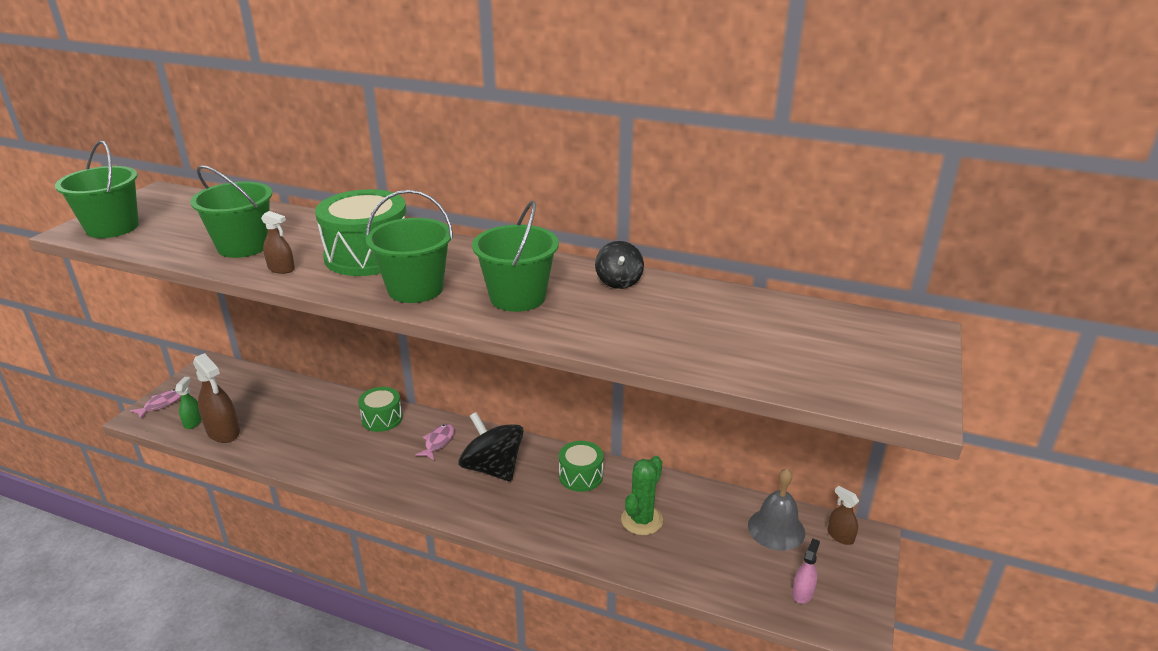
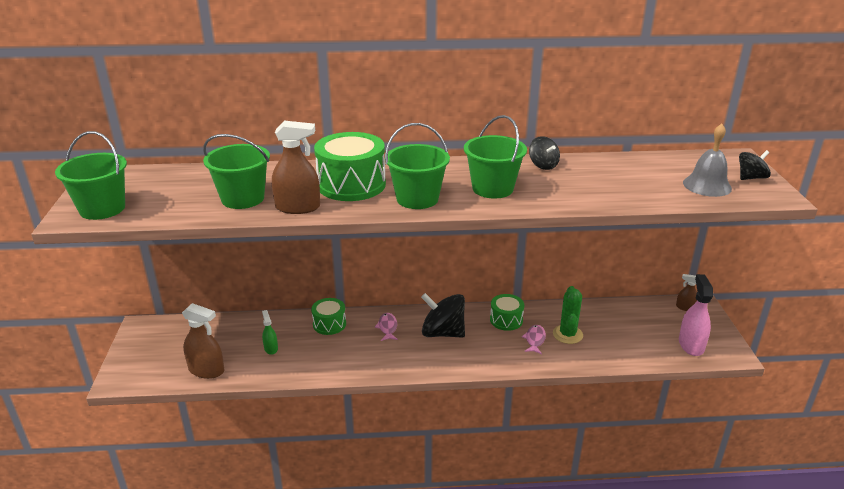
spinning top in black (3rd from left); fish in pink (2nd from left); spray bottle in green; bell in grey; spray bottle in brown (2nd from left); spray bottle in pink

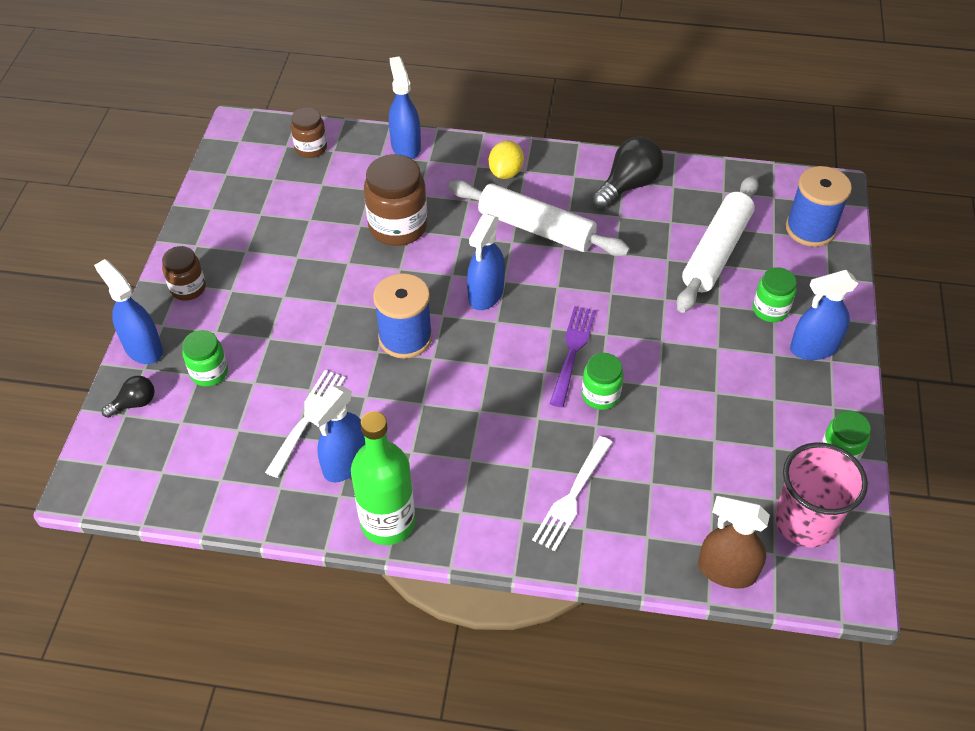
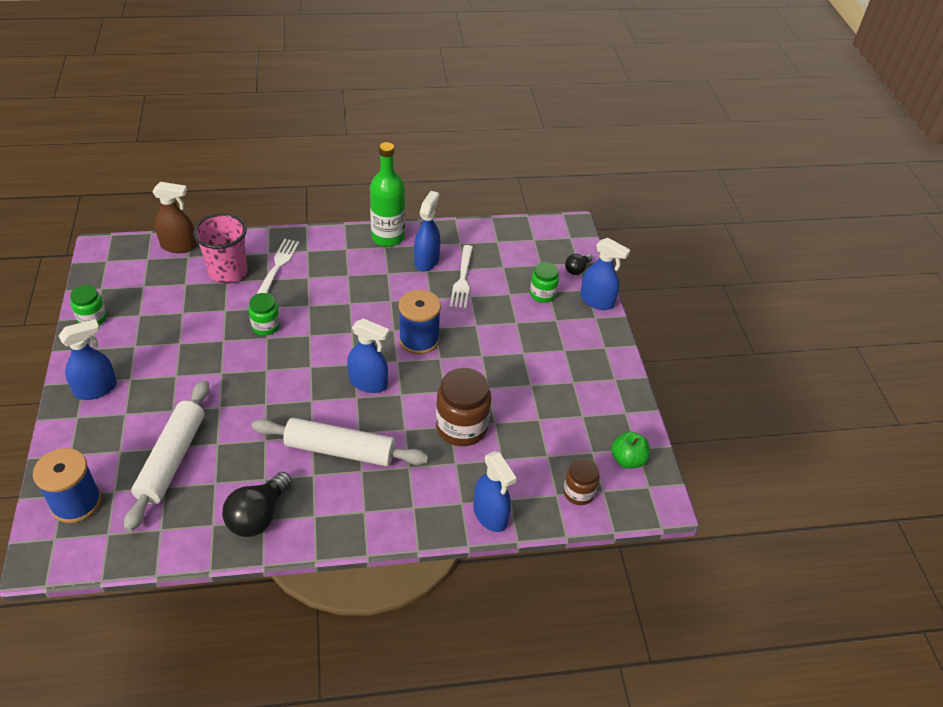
jar in brown (1st from left in the first image); lemon in yellow; fork in purple; jar in green (3rd from left in the first image); apple in green; cup in pink; spray bottle in blue (2nd from left)

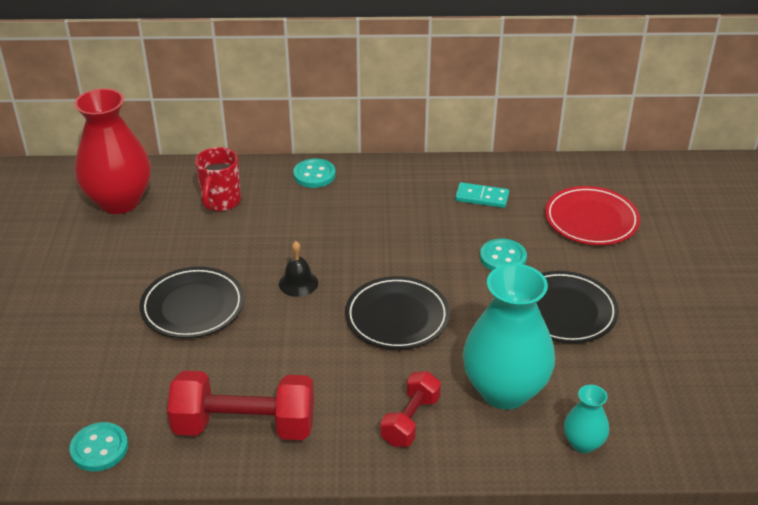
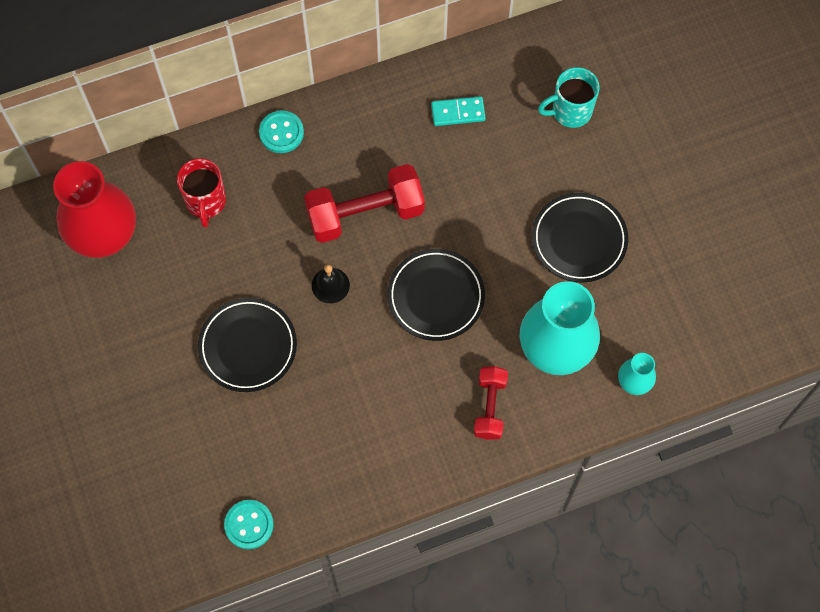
button in turquoise (3rd from left in the first image); dumbbell in red (1st from left); mug in turquoise

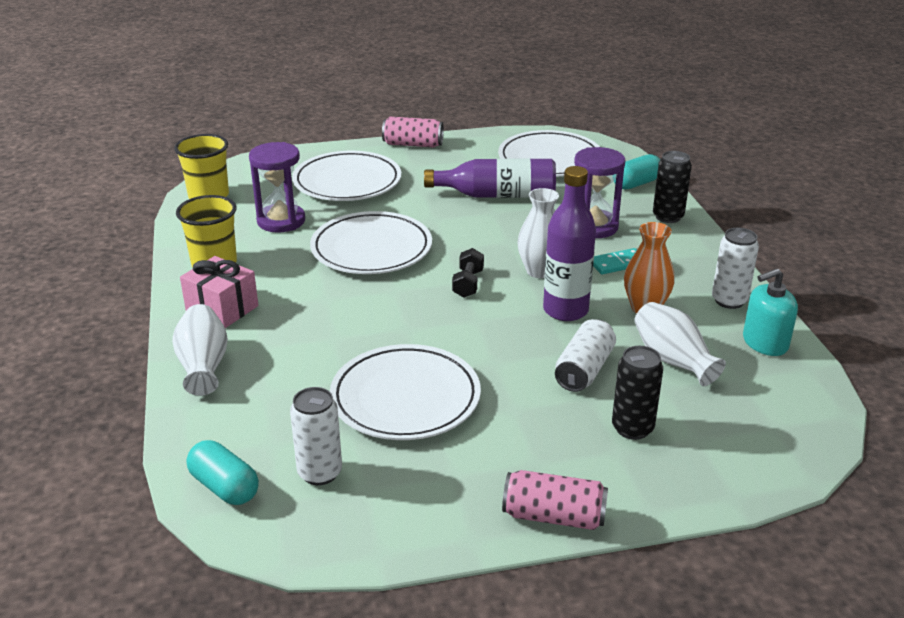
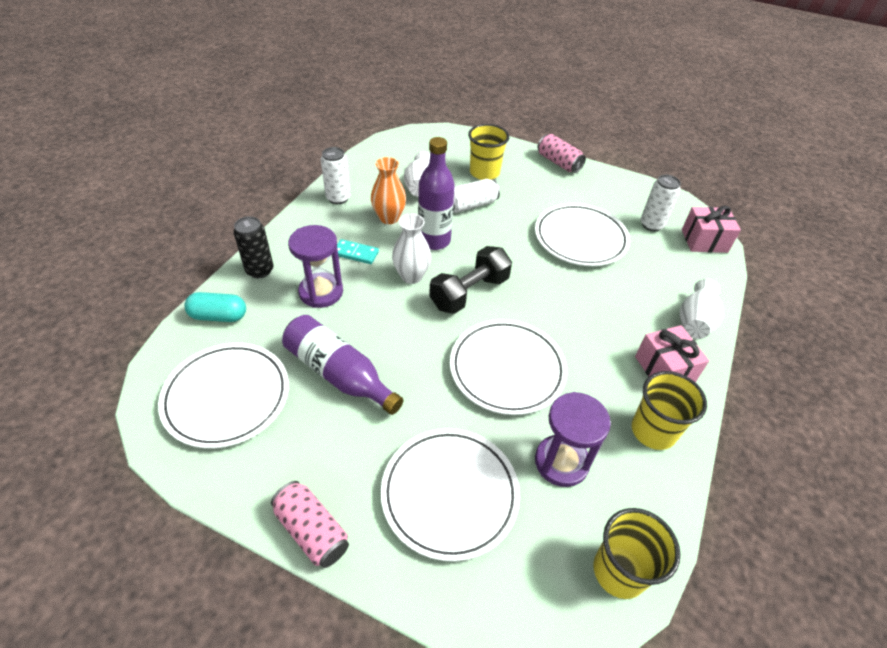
soap dispenser in turquoise; gift in pink (2nd from left); cup in yellow (1st from left); dumbbell in black

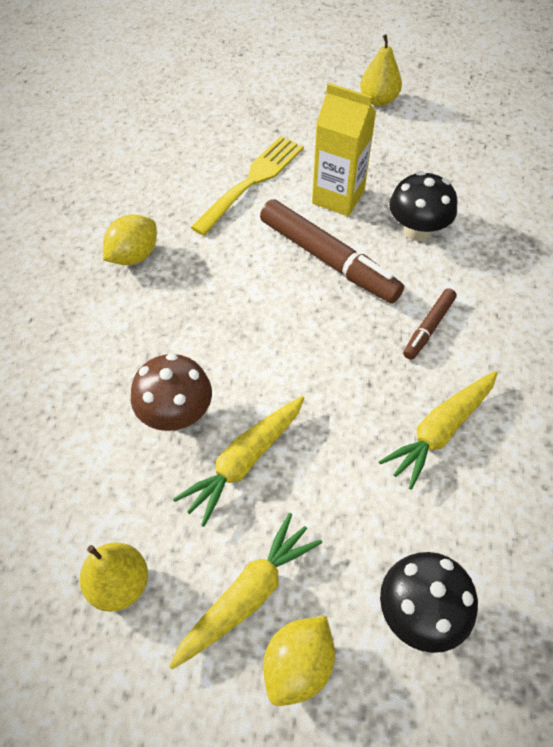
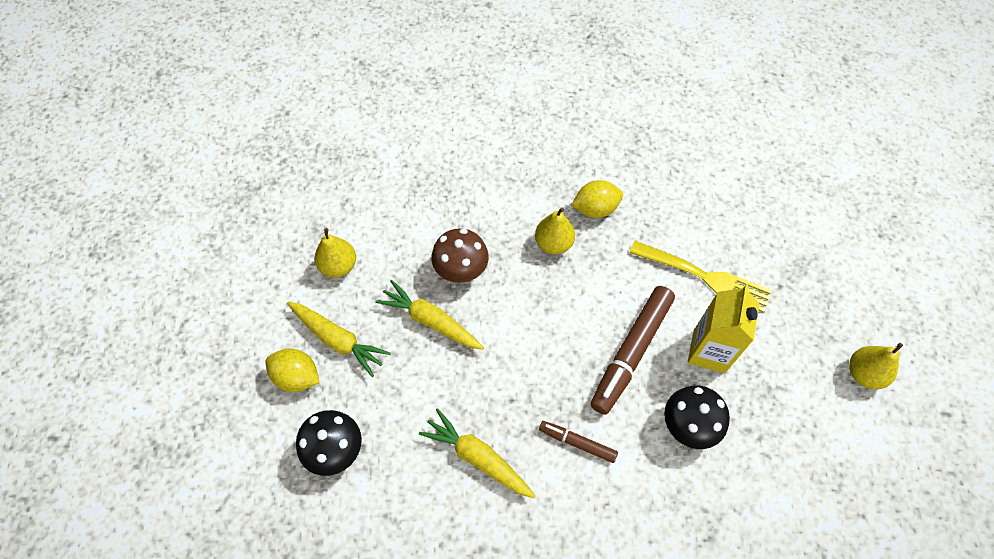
pear in yellow (2nd from left); lemon in yellow (2nd from left)

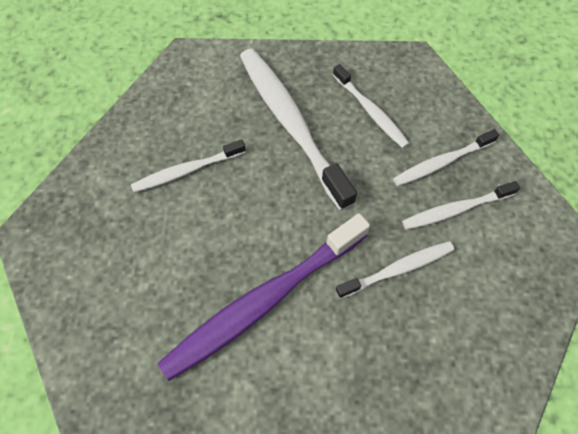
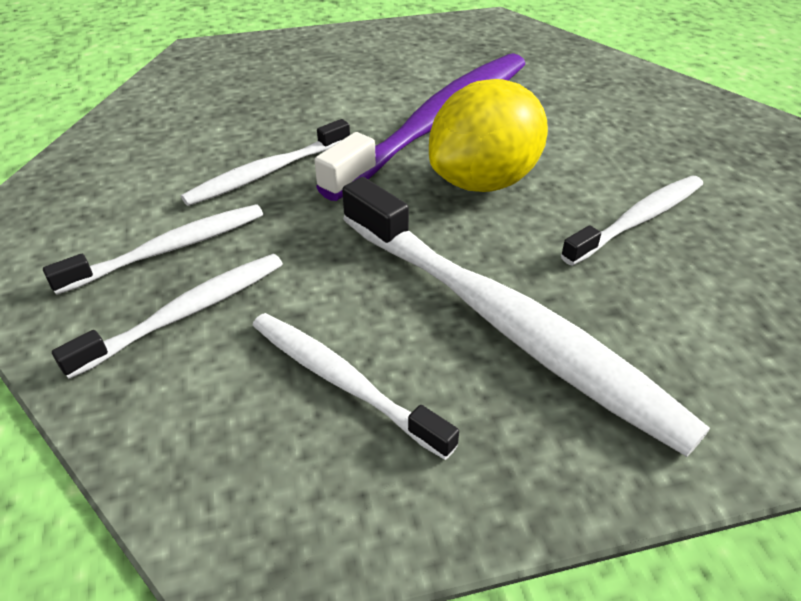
lemon in yellow

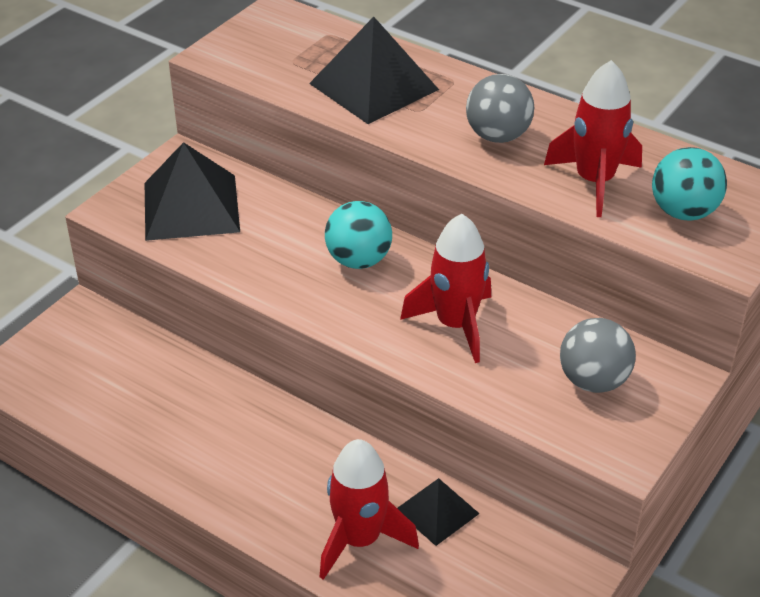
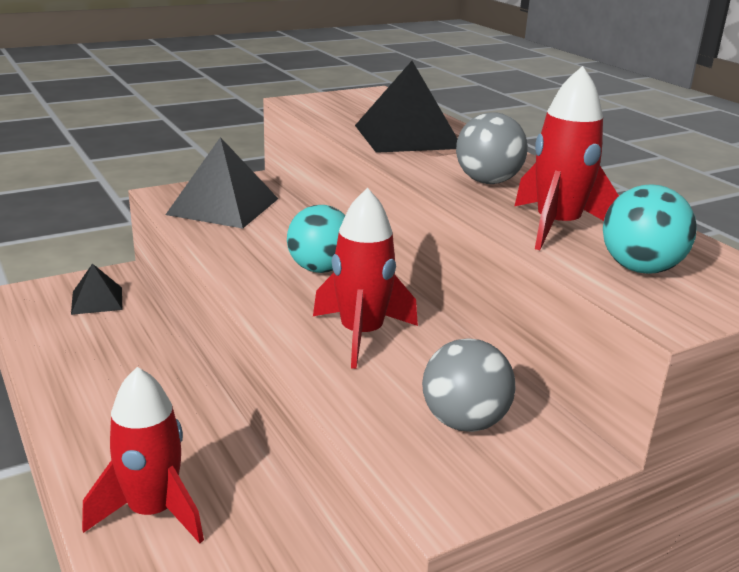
pyramid in black (1st from left)

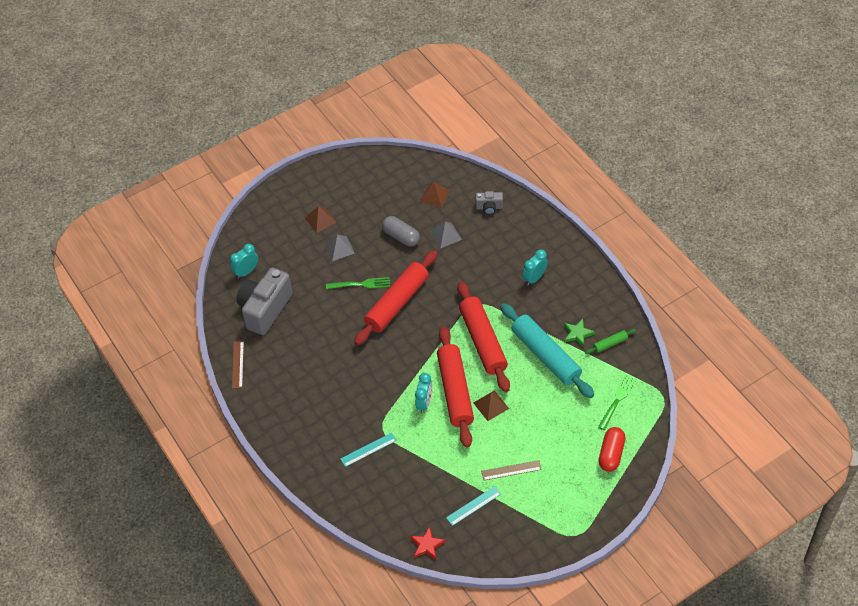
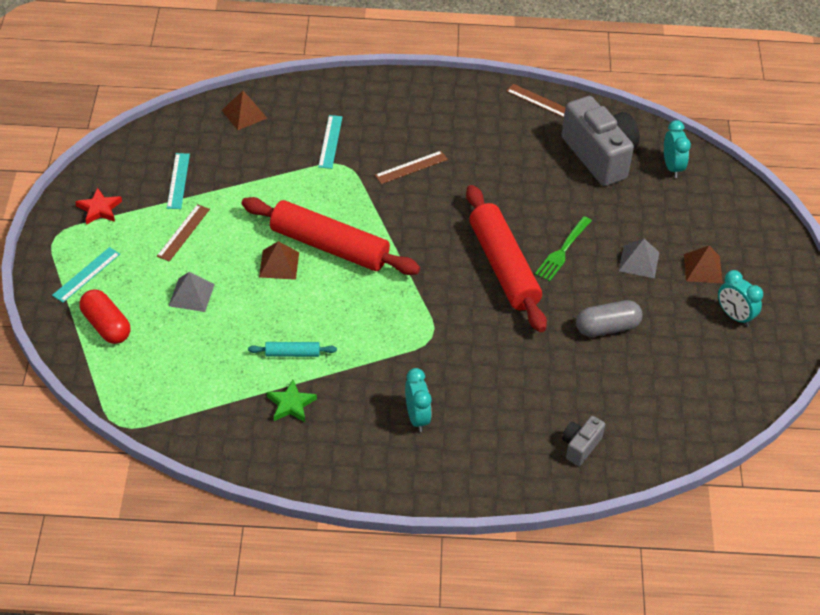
rolling pin in red (3rd from left in the first image); rolling pin in green; fork in green (2nd from left in the first image); ruler in turquoise (1st from left); ruler in brown (2nd from left); star in red; clock in turquoise (3rd from left); pyramid in brown (1st from left); pyramid in grey (1st from left); rolling pin in turquoise

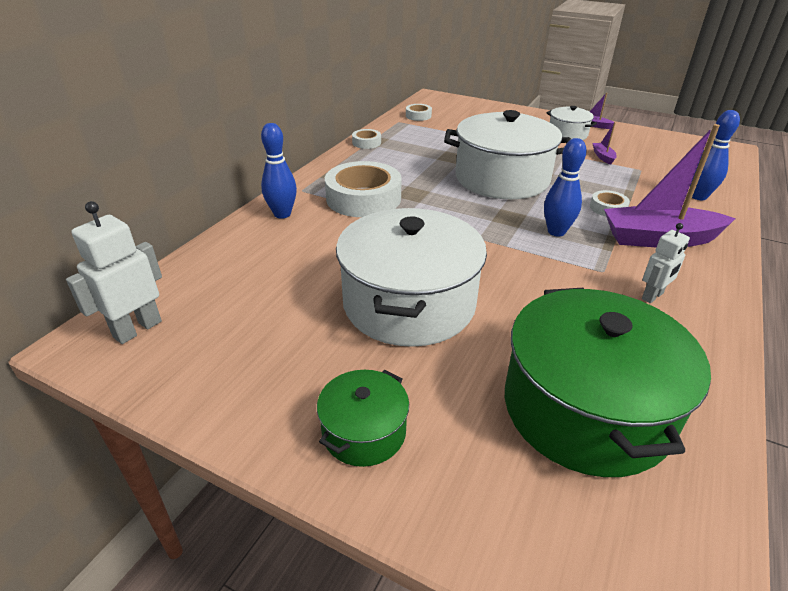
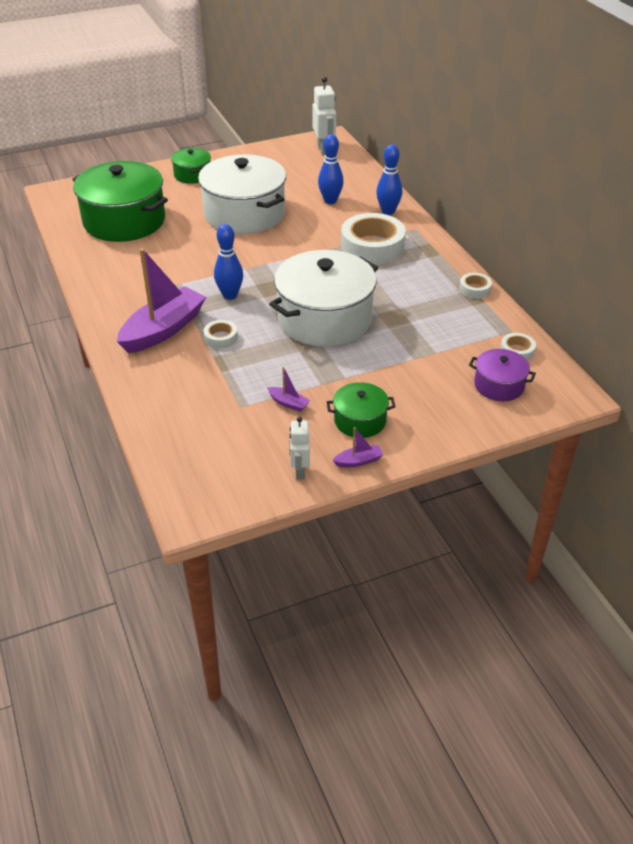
pot in purple; robot in white (1st from left); bowling pin in blue (2nd from left); pot in green (3rd from left)

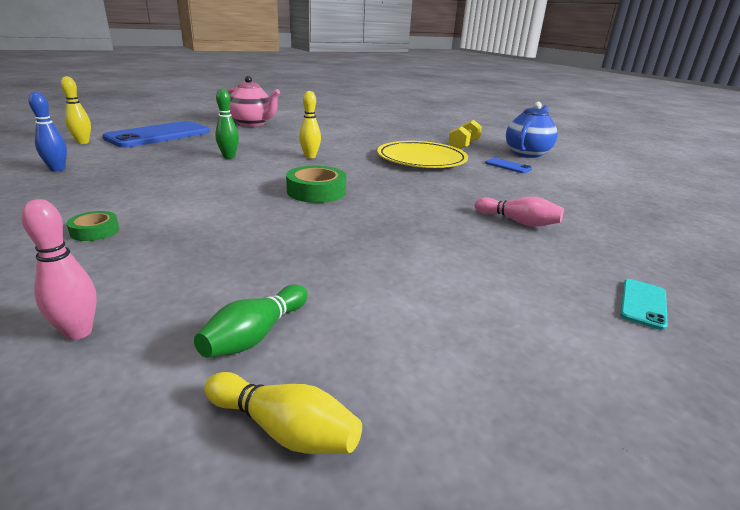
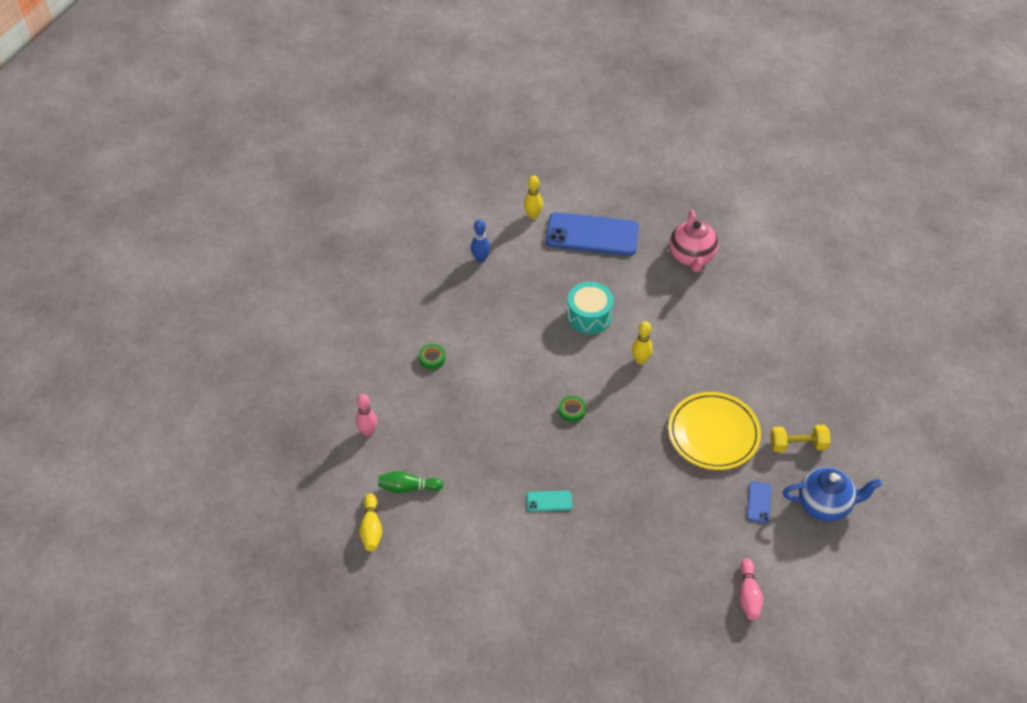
bowling pin in pink (2nd from left); phone in turquoise; drum in turquoise; tape in green (2nd from left)

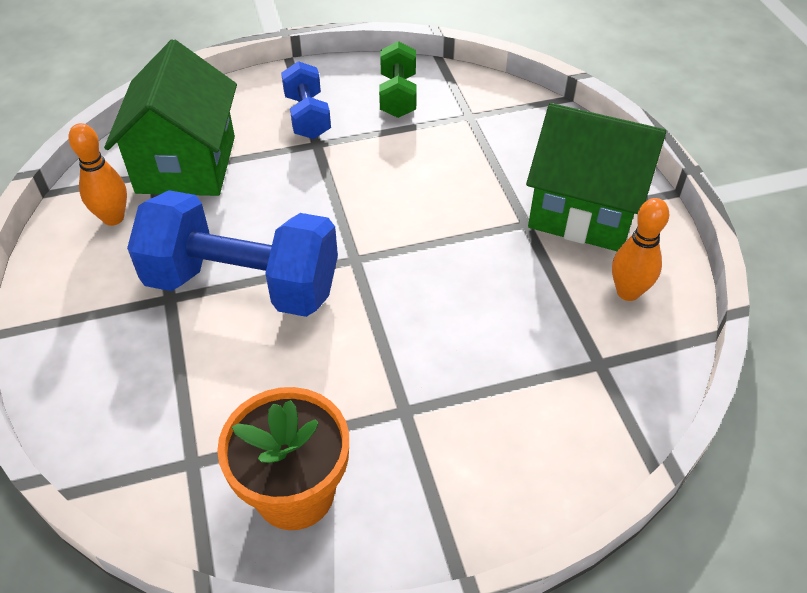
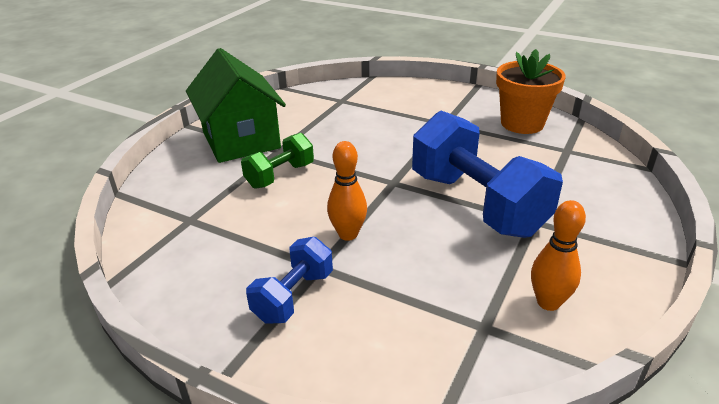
house in green (1st from left in the first image); dumbbell in green; bowling pin in orange (1st from left)

